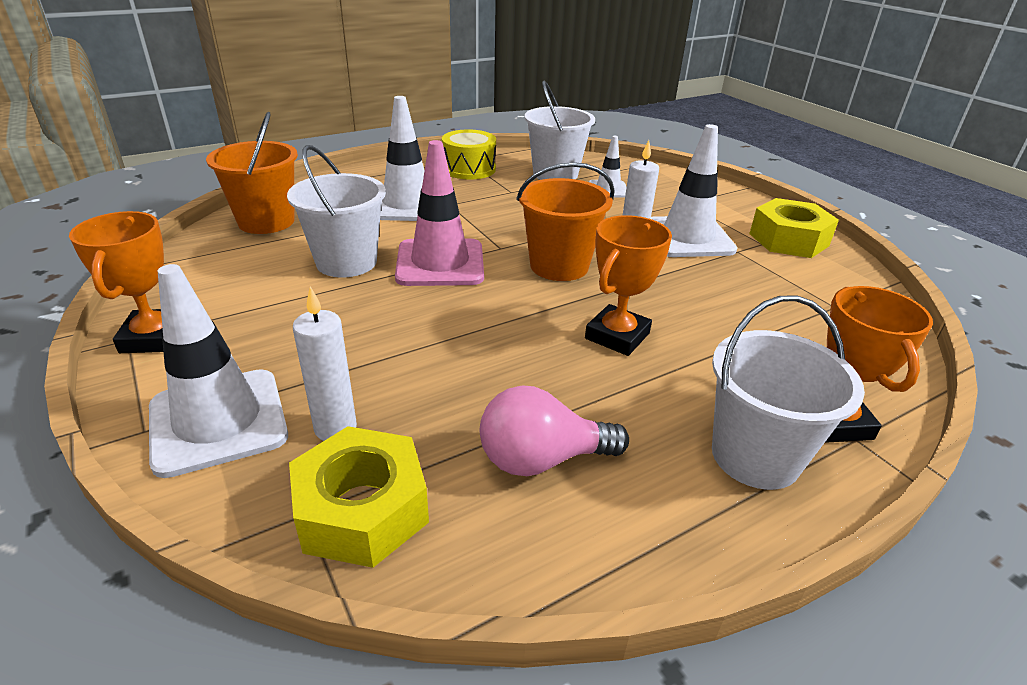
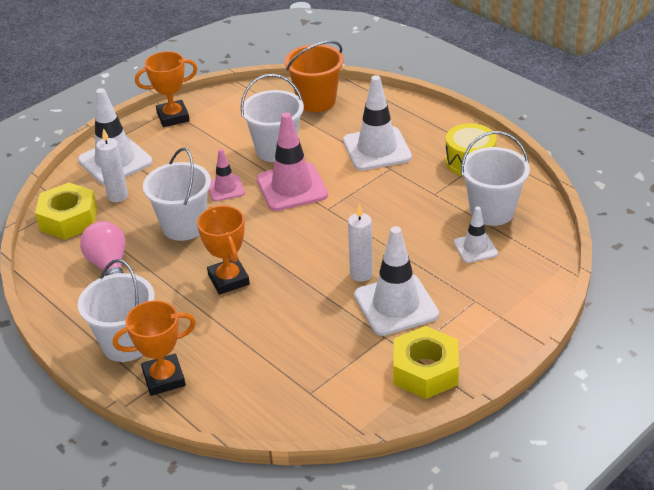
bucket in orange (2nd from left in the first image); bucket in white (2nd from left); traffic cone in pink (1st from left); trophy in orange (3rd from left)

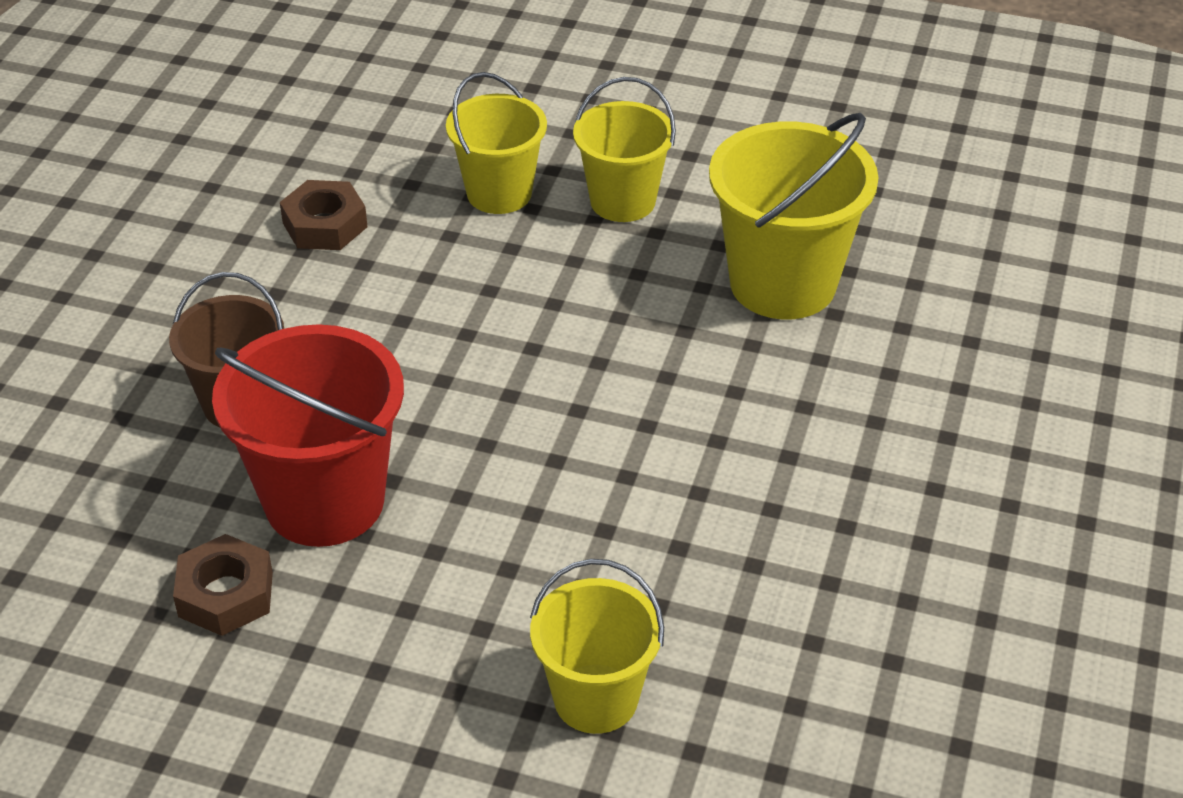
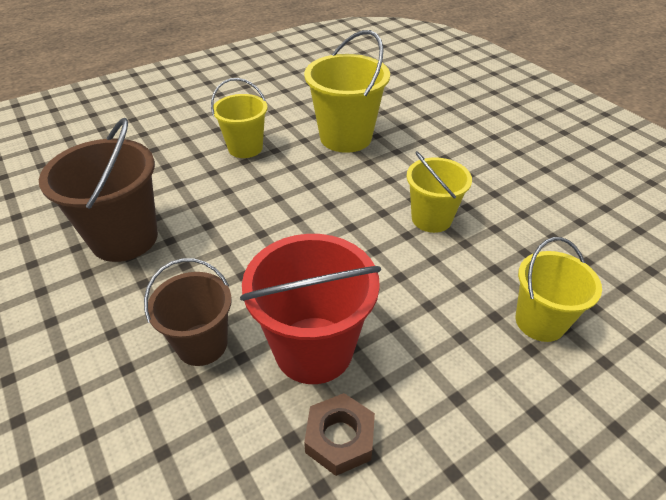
bucket in yellow (3rd from left); bucket in brown (1st from left)

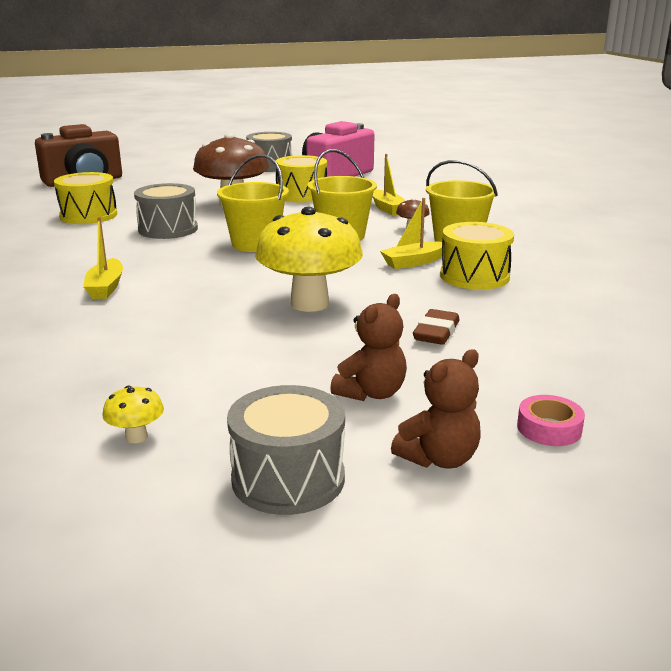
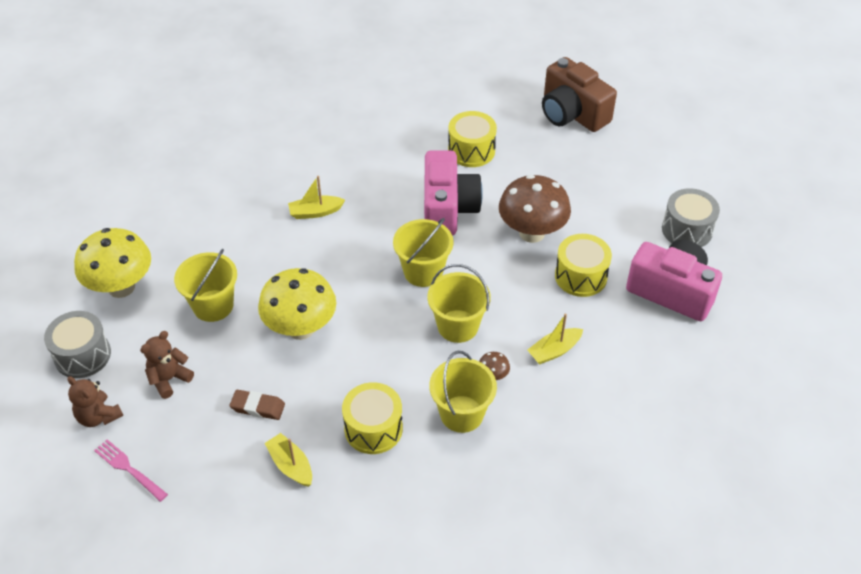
bucket in yellow (1st from left); boat in yellow (1st from left); camera in pink (1st from left); fork in pink; teddy bear in brown (2nd from left); mushroom in yellow (1st from left)

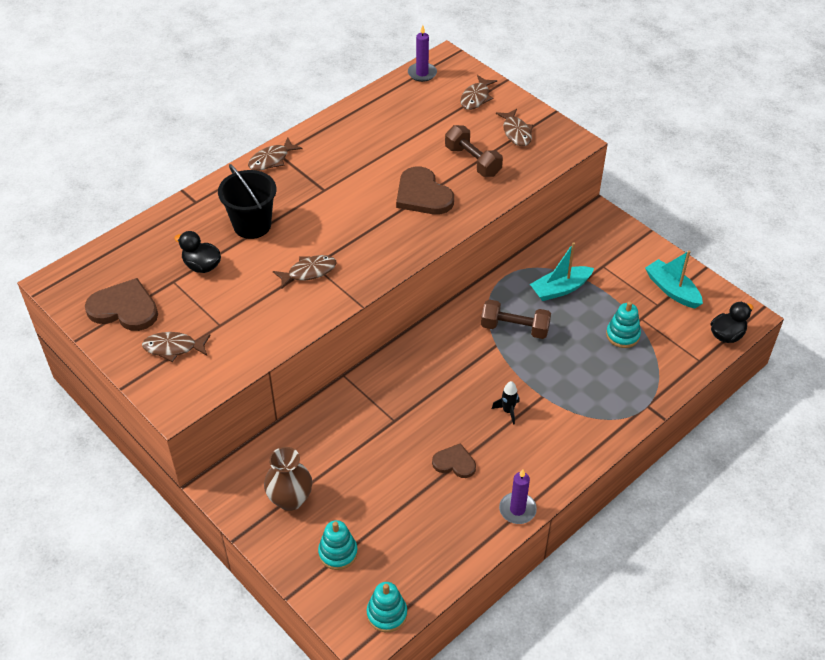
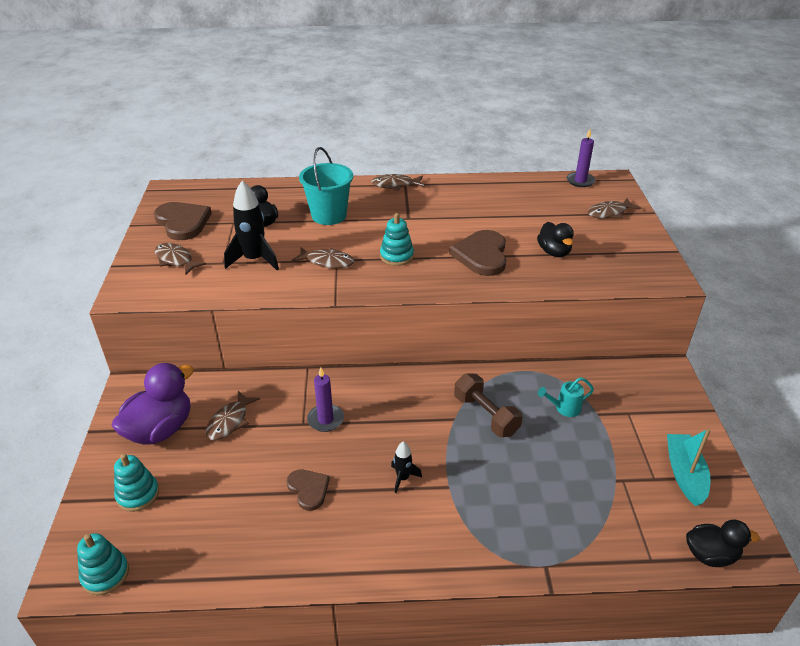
rocket in black (1st from left); fish in brown (2nd from left); candle in purple (1st from left); stacking toy in turquoise (3rd from left); duck in purple; duck in black (2nd from left); watering can in turquoise; bucket in turquoise

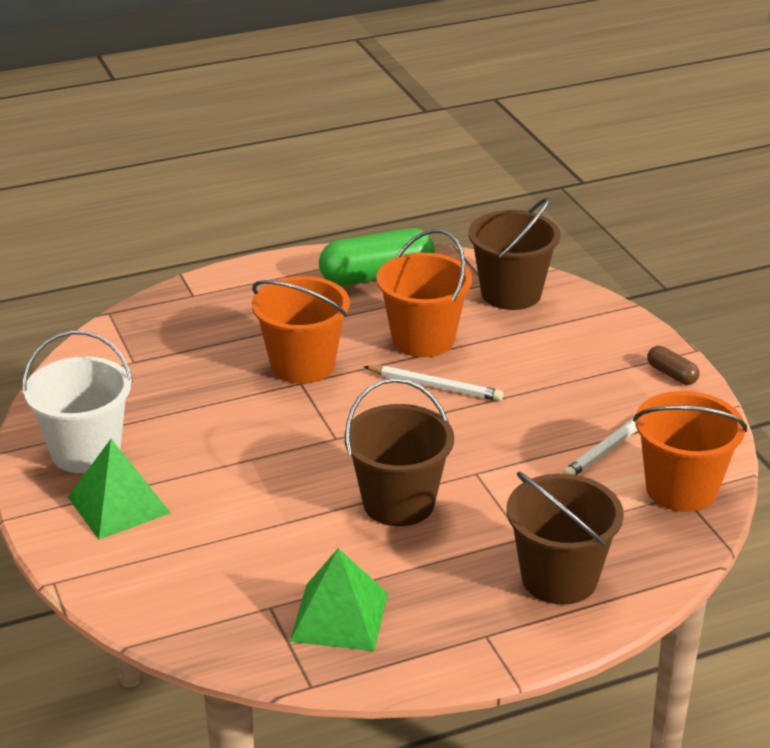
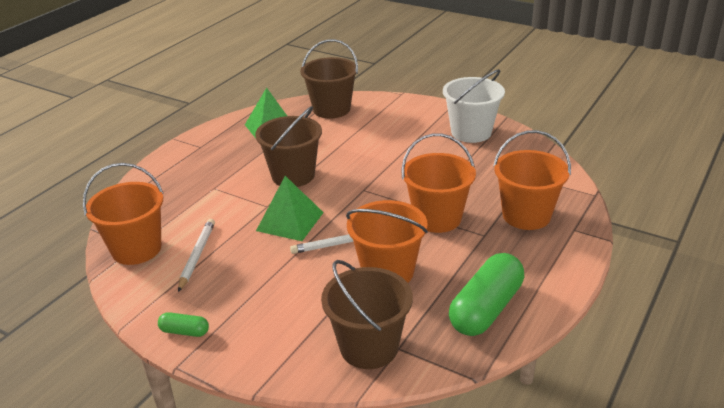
bucket in orange (4th from left); pyramid in green (2nd from left); bucket in brown (2nd from left); capsule in green (1st from left)

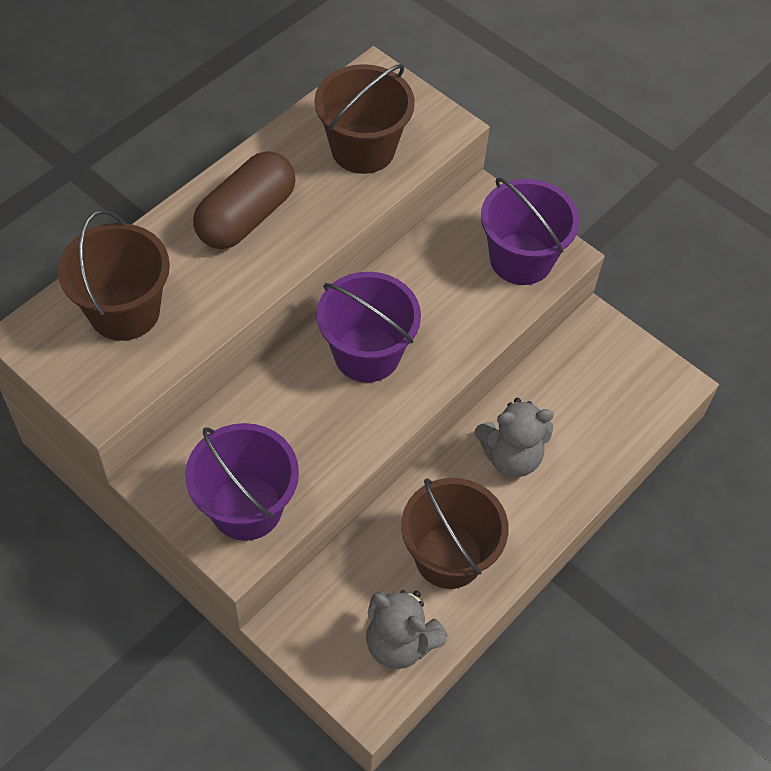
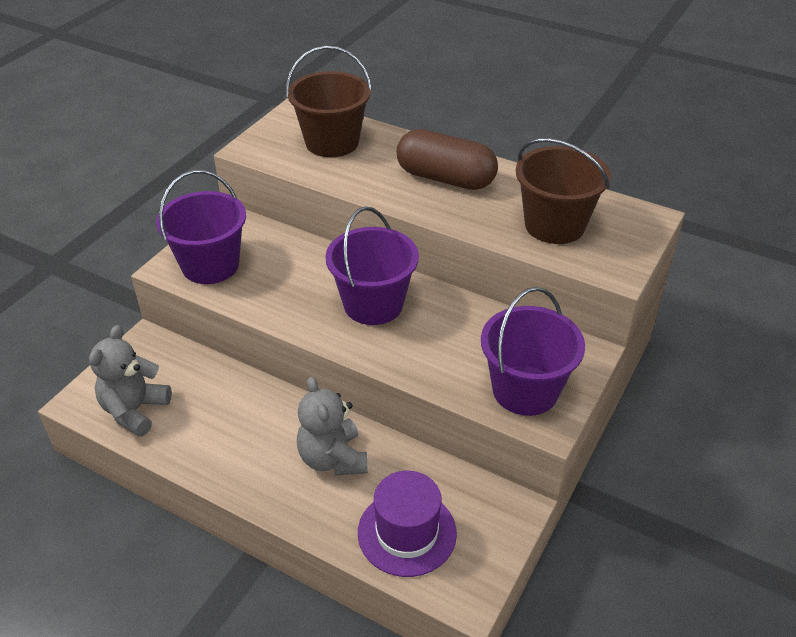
bucket in brown (3rd from left in the first image); hat in purple

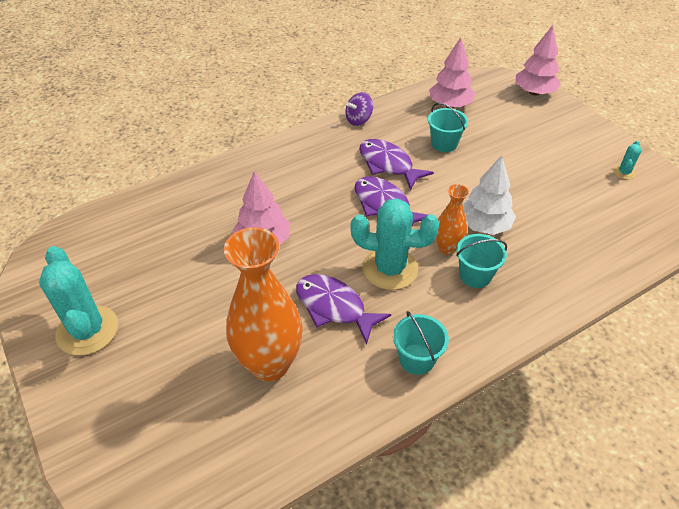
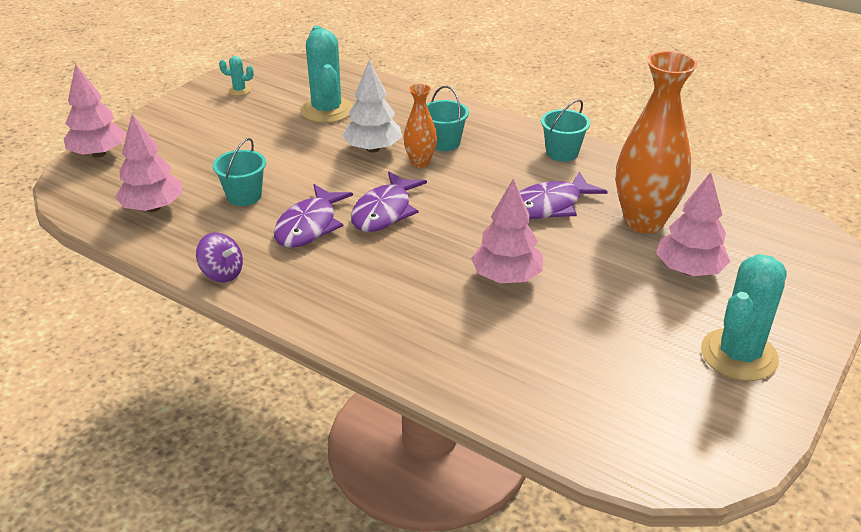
tree in pink (4th from left); cactus in turquoise (2nd from left); fish in purple (3rd from left)

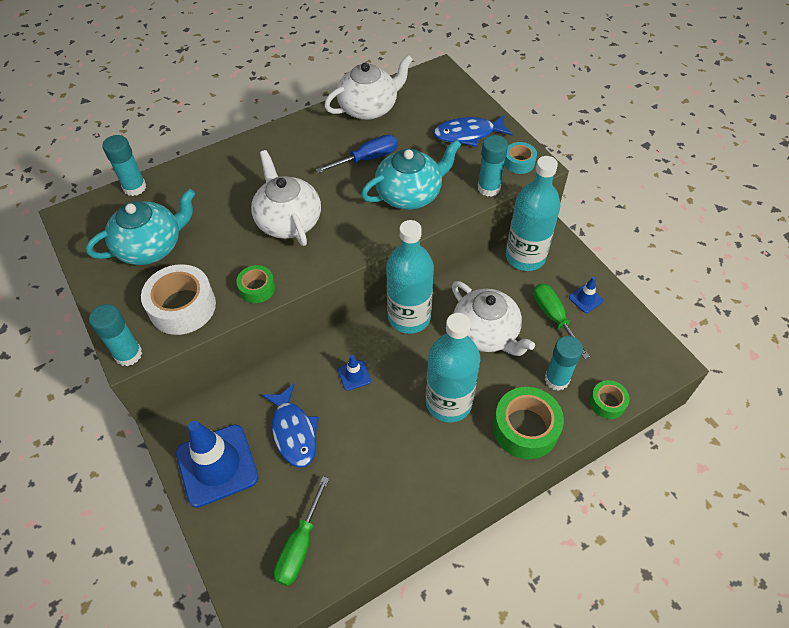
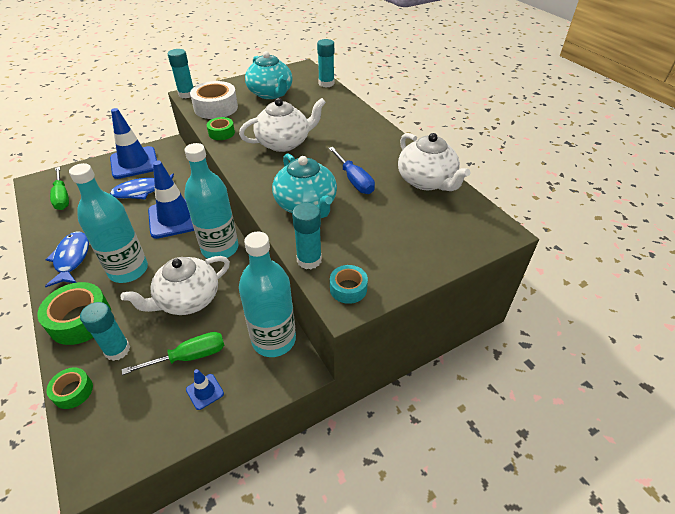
fish in blue (1st from left); screwdriver in green (1st from left); traffic cone in blue (2nd from left)

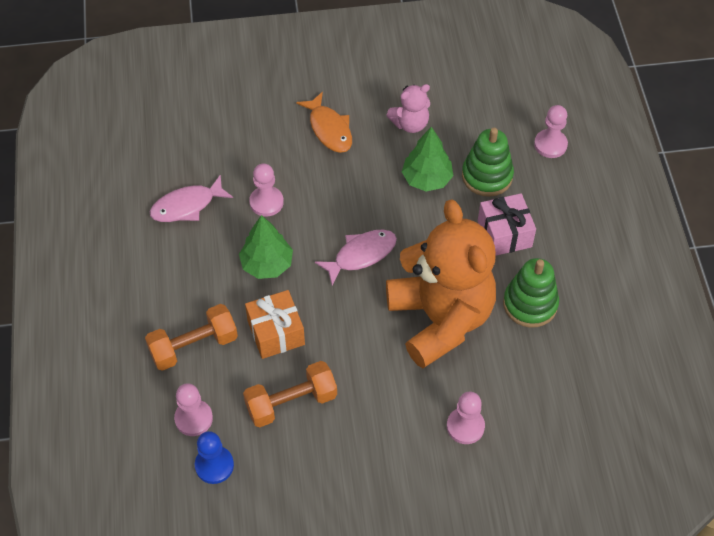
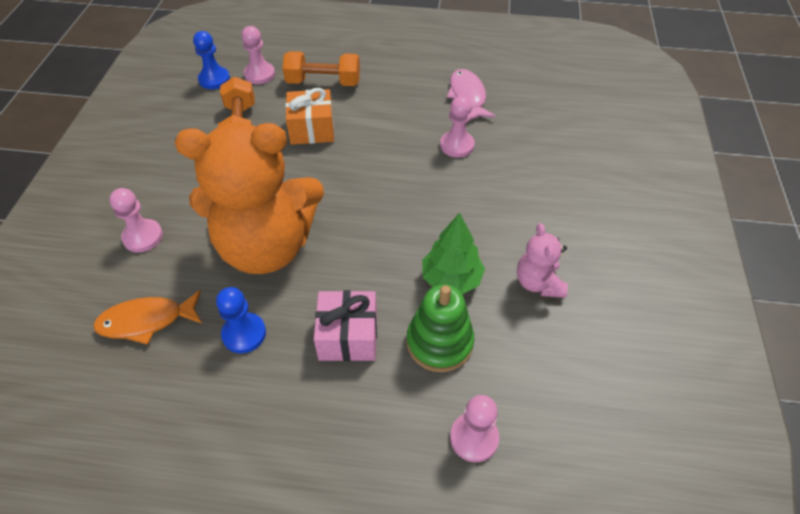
tree in green (1st from left in the first image); fish in pink (2nd from left in the first image); fish in orange; pawn in blue (2nd from left); dumbbell in orange (2nd from left)

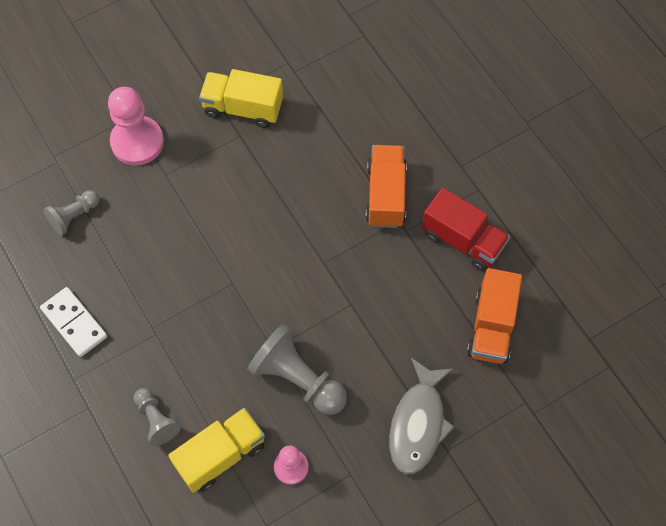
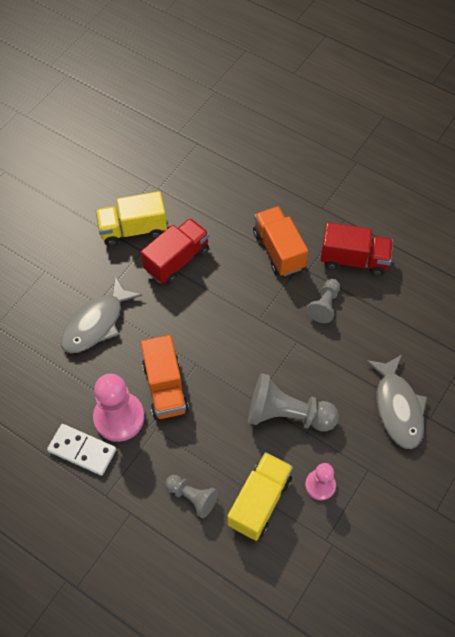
fish in grey (1st from left); truck in red (1st from left); pawn in grey (3rd from left); pawn in pink (1st from left); truck in orange (1st from left)

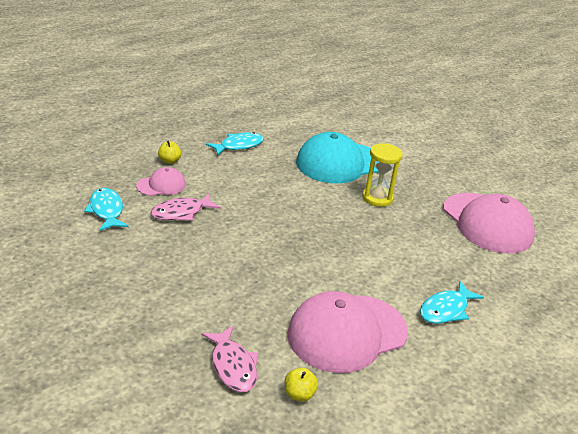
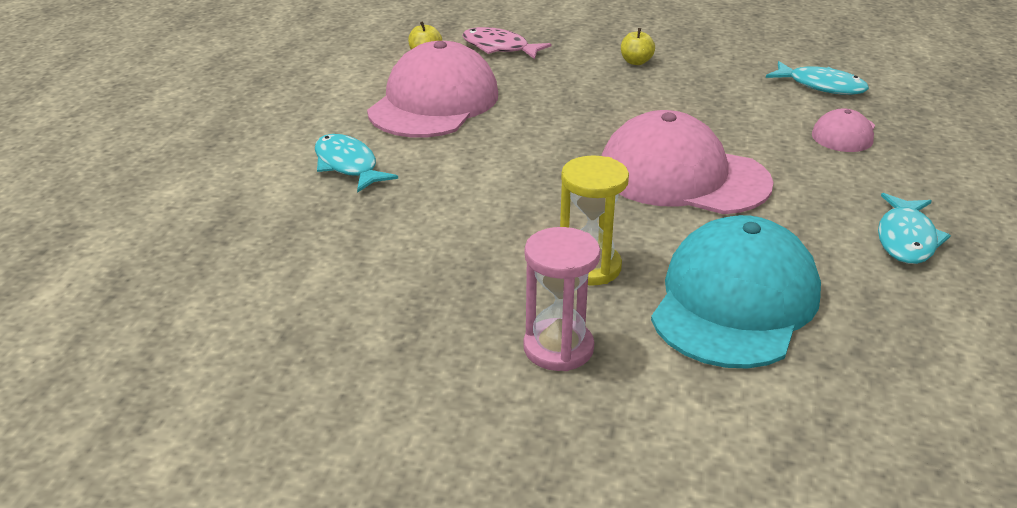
fish in pink (1st from left in the first image); hourglass in pink; apple in yellow (2nd from left); cap in pink (2nd from left); fish in turquoise (1st from left)

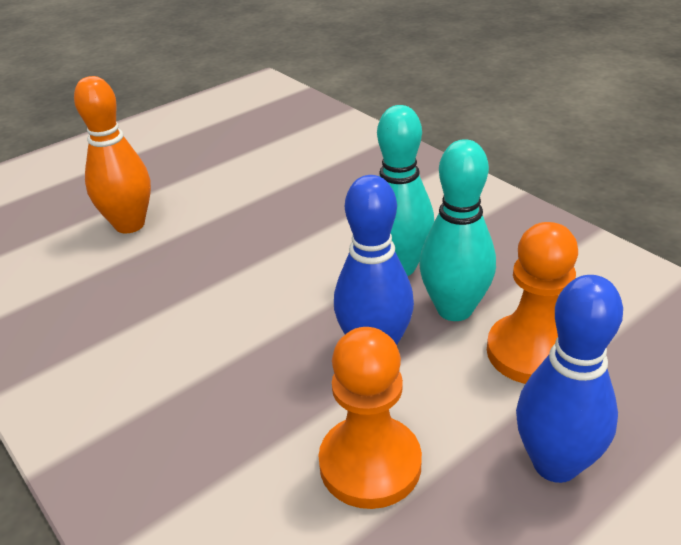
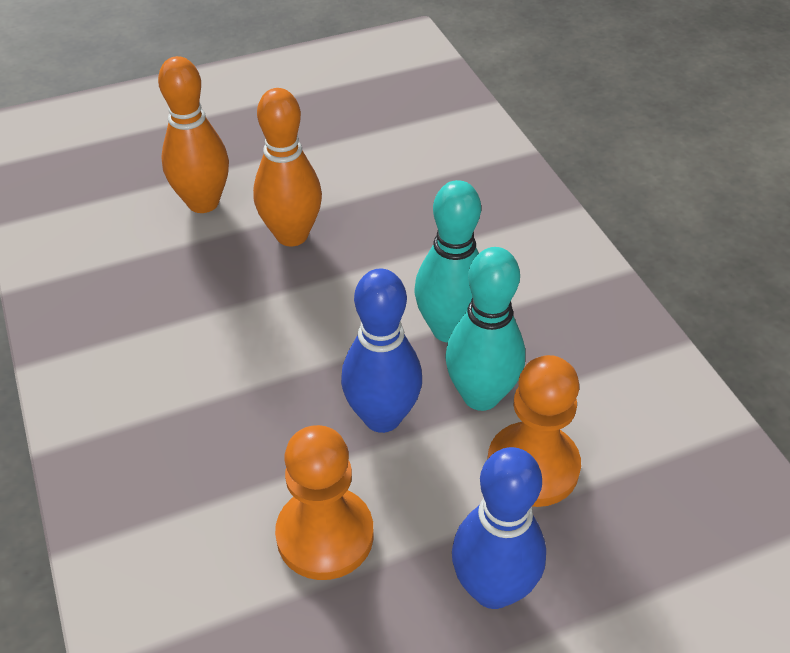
bowling pin in orange (2nd from left)

